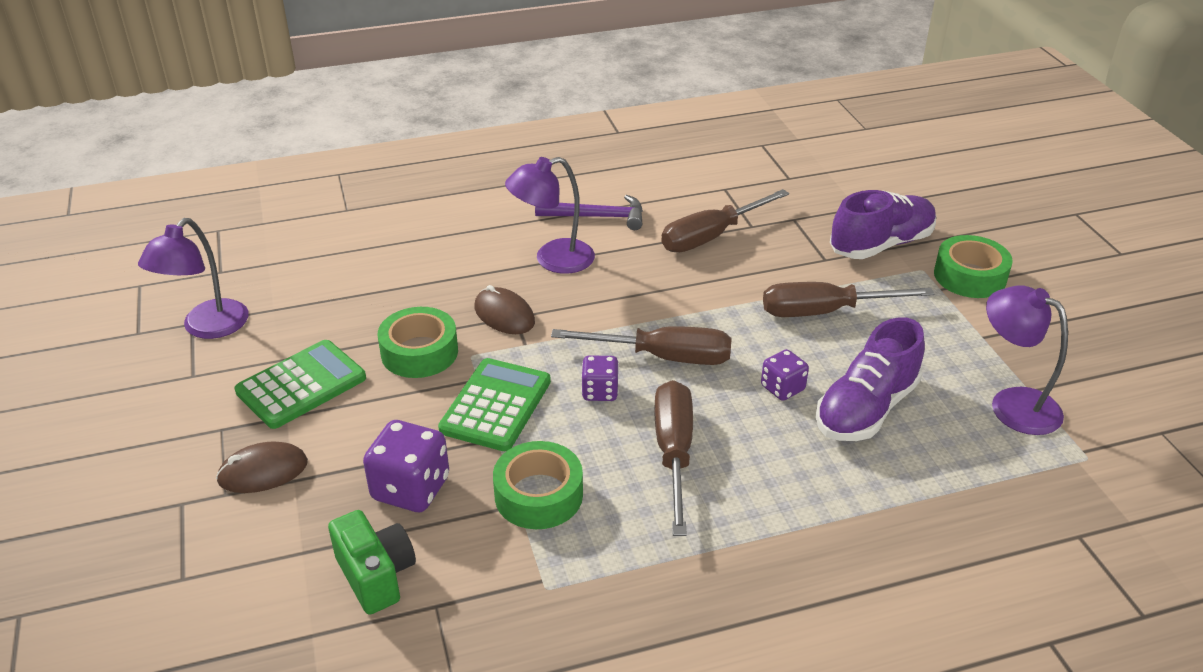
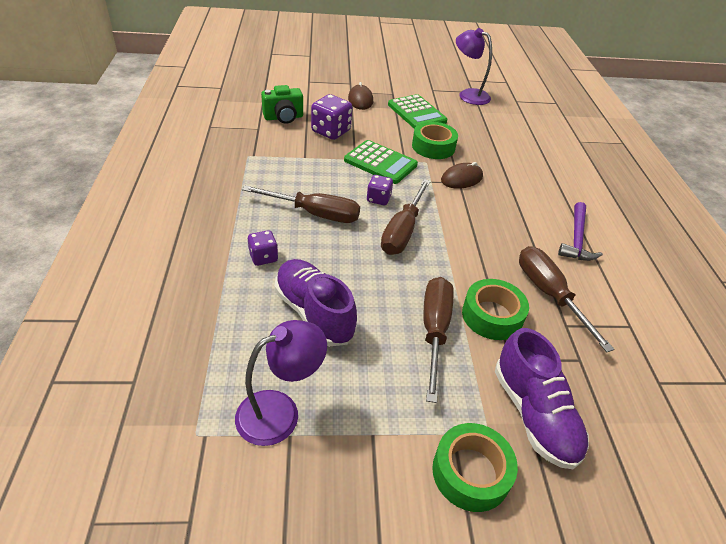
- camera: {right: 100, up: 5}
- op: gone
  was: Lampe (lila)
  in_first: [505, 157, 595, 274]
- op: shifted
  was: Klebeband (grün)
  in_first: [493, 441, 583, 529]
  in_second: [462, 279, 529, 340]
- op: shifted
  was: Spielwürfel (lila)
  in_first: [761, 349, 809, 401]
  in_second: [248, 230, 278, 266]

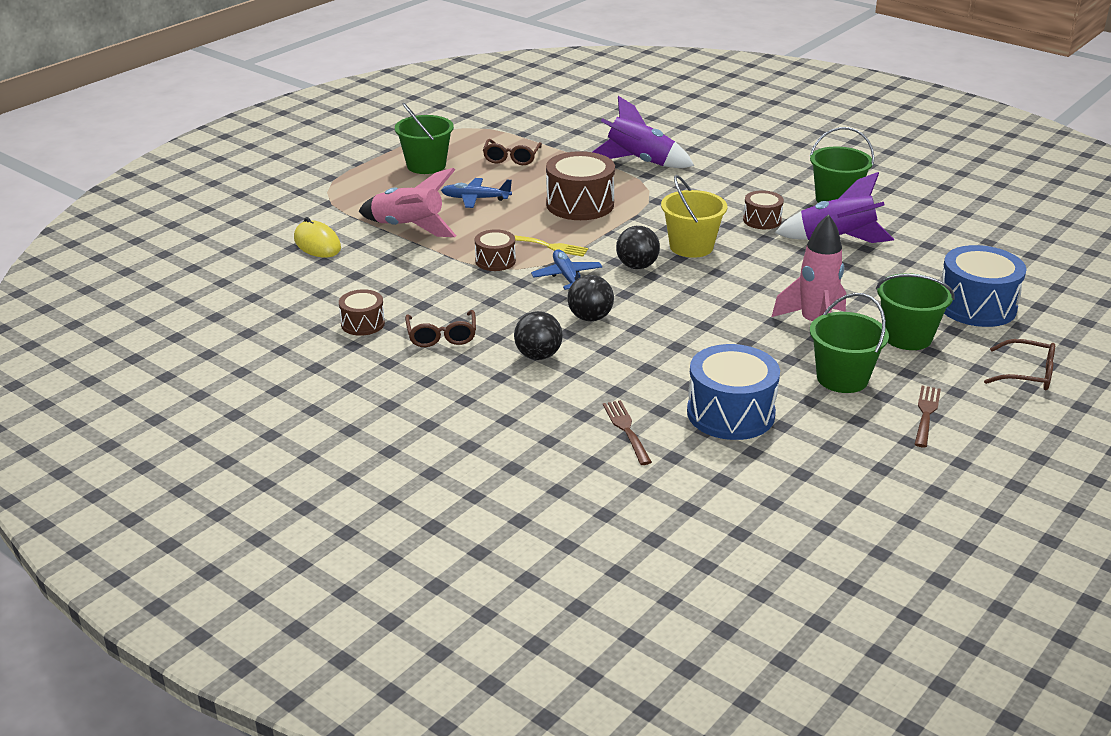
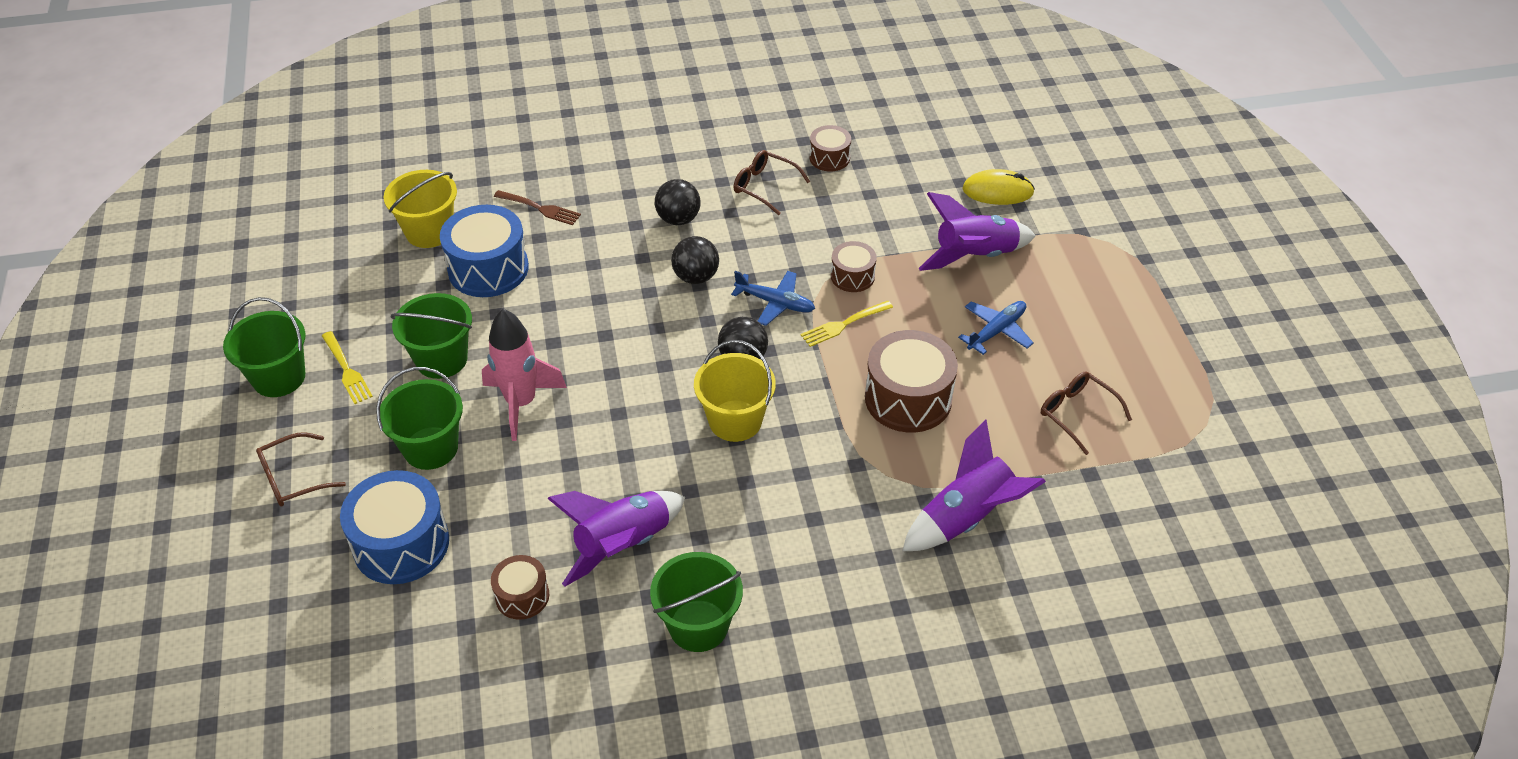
- camera: {right: 130, up: 15}
- op: new
  now: Eimer (gelb)
  in_second: [384, 170, 457, 248]
- op: shifted
  was: Eimer (grün)
  in_first: [395, 103, 454, 174]
  in_second: [223, 297, 306, 397]
- op: shifted
  was: Trommel (braun)
  in_first: [743, 190, 784, 229]
  in_second: [491, 555, 549, 620]
- op: repainted
  was: Rakete (rosa)
  now: Rakete (lila)
  in_first: [358, 168, 456, 237]
  in_second: [919, 192, 1036, 271]
- op: repainted
  was: Gabel (braun)
  now: Gabel (gelb)
  in_first: [915, 386, 941, 447]
  in_second: [322, 331, 373, 404]

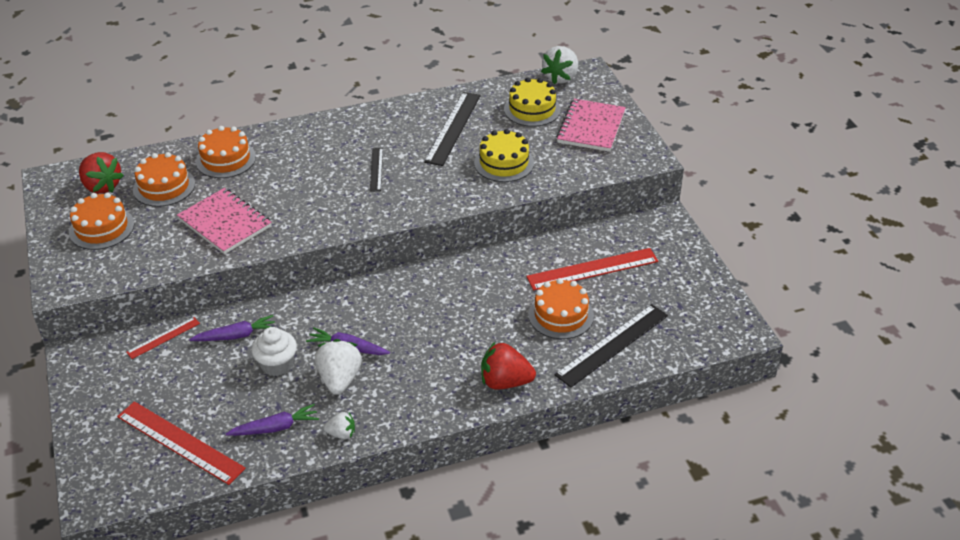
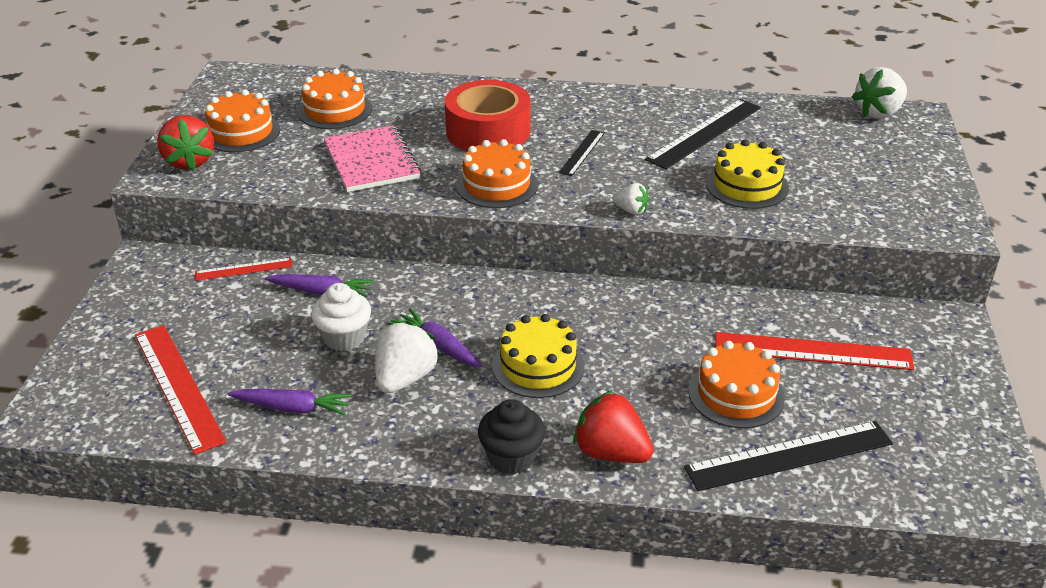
- camera: {right: 25, up: -5}
- op: gone
  was: Notizbuch (rosa)
  in_first: [556, 99, 626, 152]
- op: new
  now: Klebeband (rot)
  in_second: [445, 80, 531, 151]
- op: new
  now: Muffin (schwarz)
  in_second: [478, 399, 545, 475]
- op: shifted
  was: Erdbeere (rot)
  in_first: [79, 152, 124, 194]
  in_second: [157, 115, 214, 171]
- op: shifted
  was: Kuchen (orange)
  in_first: [196, 126, 256, 178]
  in_second: [456, 139, 538, 208]
- op: shifted
  was: Erdbeere (weiß)
  in_first: [323, 412, 355, 439]
  in_second: [612, 183, 649, 215]
- op: shifted
  was: Kuchen (gelb)
  in_first: [504, 77, 561, 127]
  in_second: [492, 314, 584, 398]

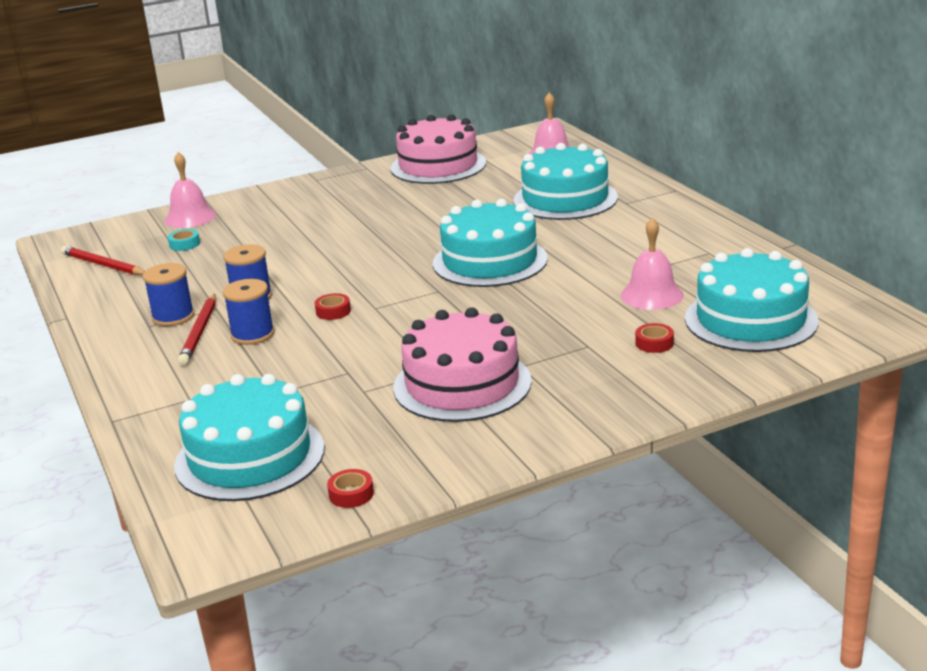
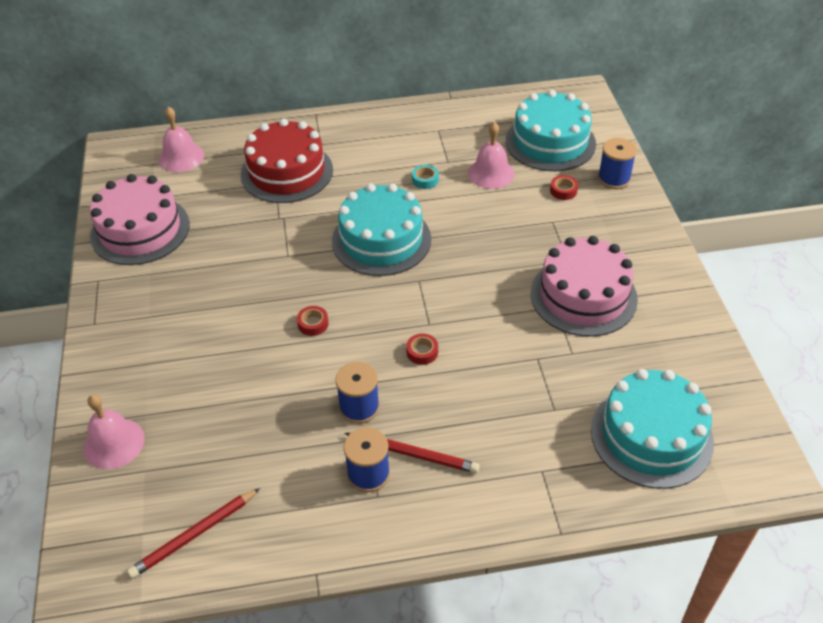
- camera: {right: -75, up: 20}
- op: shifted
  was: Klebeband (türkis)
  in_first: [168, 229, 200, 251]
  in_second: [412, 165, 439, 189]
- op: shifted
  was: Garnrolle (blau)
  in_first: [223, 279, 275, 345]
  in_second: [598, 138, 637, 189]
- op: shifted
  was: Klebeband (rot)
  in_first: [327, 469, 374, 508]
  in_second: [297, 306, 329, 336]
- op: repainted
  was: Kuchen (türkis)
  now: Kuchen (rot)
  in_first: [513, 143, 618, 220]
  in_second: [241, 118, 333, 203]

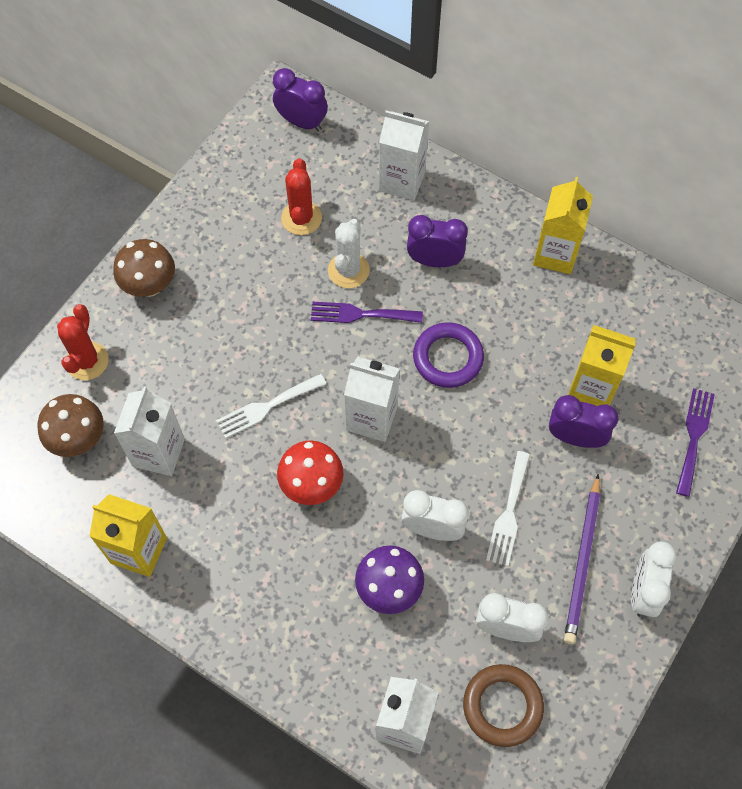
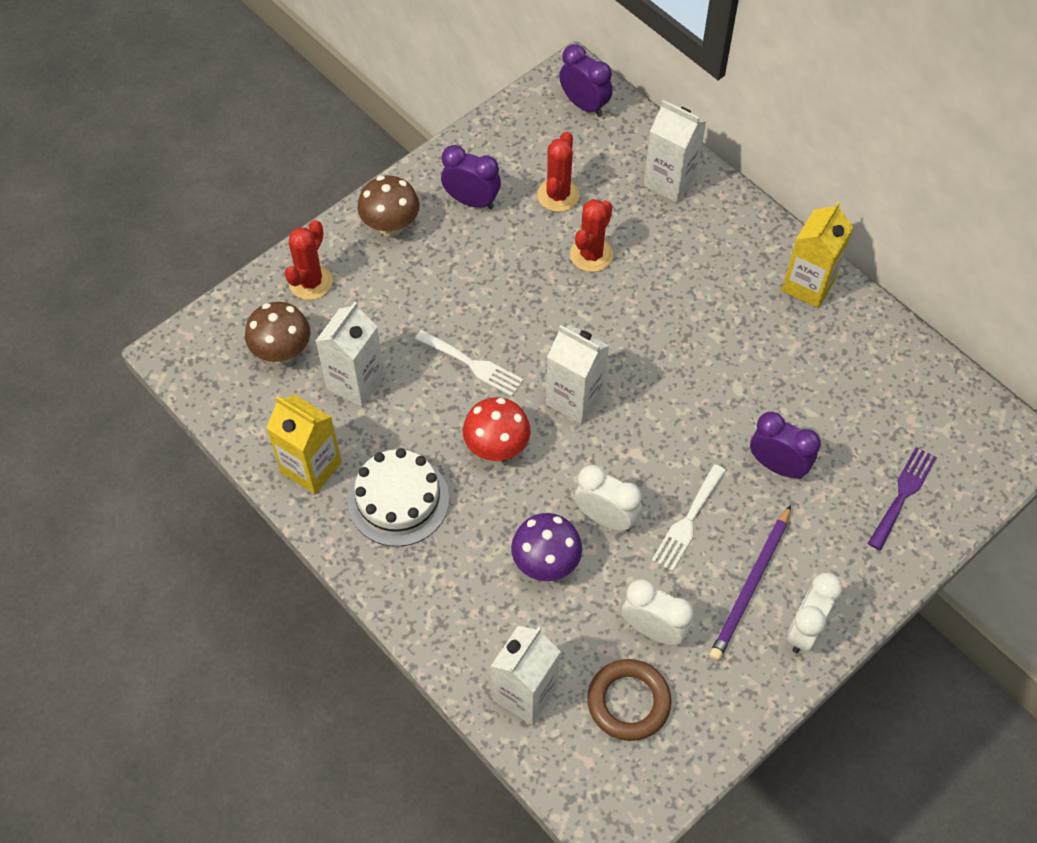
- camera: {right: 15, up: -5}
- op: gone
  was: Gabel (lila)
  in_first: [311, 302, 423, 323]
- op: gone
  was: Ring (lila)
  in_first: [413, 322, 484, 388]
- op: gone
  was: Getränkekarton (gelb)
  in_first: [568, 325, 636, 406]
- op: new
  now: Kuchen (weiß)
  in_second: [348, 448, 449, 547]
- op: shifted
  was: Wecker (lila)
  in_first: [407, 215, 468, 267]
  in_second: [441, 145, 501, 209]
- op: repainted
  was: Kaktus (weiß)
  now: Kaktus (rot)
  in_first: [328, 219, 370, 288]
  in_second: [570, 199, 613, 272]
- op: rotated
  was: Gabel (weiß)
  in_first: [216, 374, 326, 439]
  in_second: [415, 330, 524, 397]
  clockwise: -135

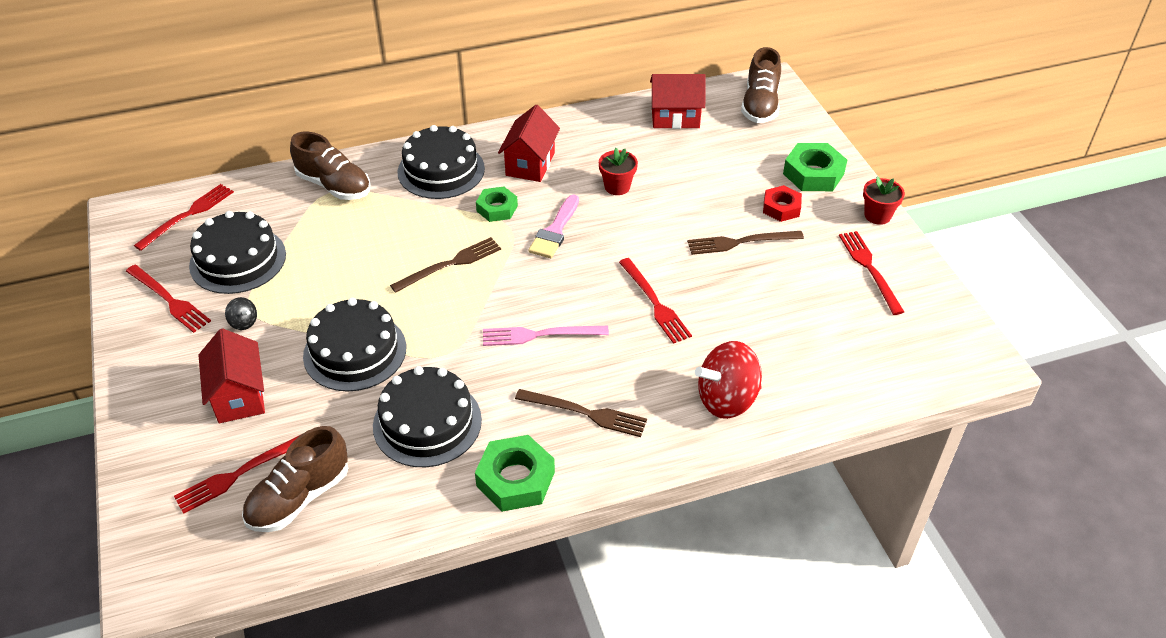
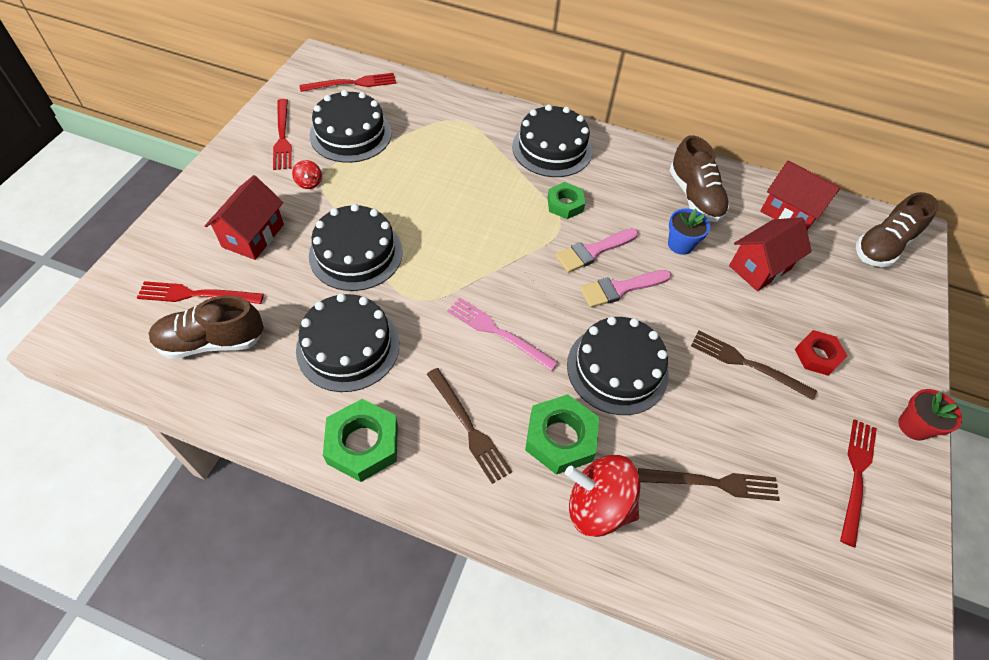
- camera: {right: 35, up: 10}
- op: new
  now: Pinsel (rosa)
  in_second: [580, 270, 671, 308]
- op: shifted
  was: Schuh (braun)
  in_first: [290, 132, 371, 200]
  in_second: [669, 135, 730, 222]
- op: shifted
  was: Gabel (braun)
  in_first: [390, 237, 501, 293]
  in_second: [638, 468, 780, 501]
- op: shifted
  was: Haus (rot)
  in_first: [498, 105, 560, 182]
  in_second: [729, 217, 812, 291]
- op: shifted
  was: Sechskantmutter (grün)
  in_first: [783, 143, 847, 191]
  in_second: [525, 394, 599, 475]
- op: swapped
  was: Gabel (rot)
  now: Kuchen (schwarz)
  in_first: [619, 258, 692, 344]
  in_second: [567, 317, 669, 415]
- op: repainted
  was: Kreisel (schwarz)
  now: Kreisel (rot)
  in_first: [225, 297, 257, 330]
  in_second: [292, 160, 322, 189]
- op: repainted
  was: Blumentopf (rot)
  now: Blumentopf (blau)
  in_first: [599, 148, 638, 195]
  in_second: [668, 208, 710, 255]

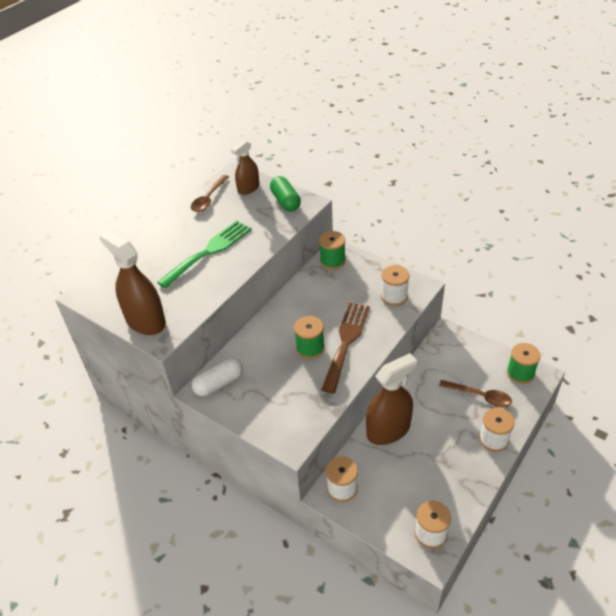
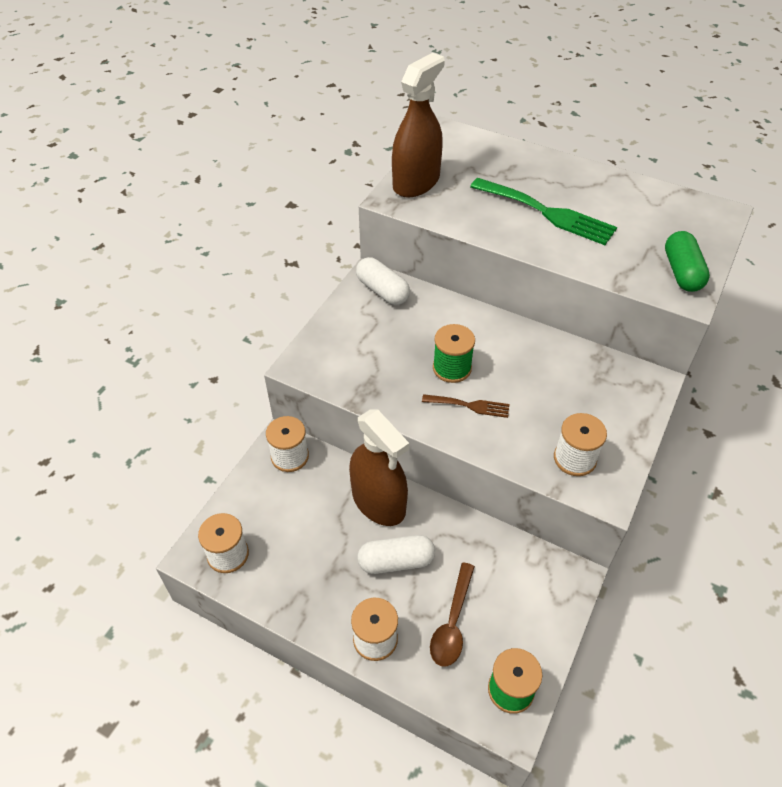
- camera: {right: 80, up: 5}
- op: gone
  was: Löffel (braun)
  in_first: [191, 175, 229, 212]
- op: gone
  was: Sprühflasche (braun)
  in_first: [231, 140, 259, 195]
- op: gone
  was: Garnrolle (grün)
  in_first: [319, 231, 346, 270]
- op: new
  now: Kapsel (weiß)
  in_second: [357, 535, 435, 574]
- op: rotated
  was: Kapsel (grün)
  in_first: [270, 176, 301, 212]
  in_second: [665, 231, 710, 292]
  clockwise: -60
- op: scaled
  was: Gabel (braun)
  in_first: [321, 302, 370, 394]
  in_second: [422, 394, 510, 418]
  ratio: 0.52

